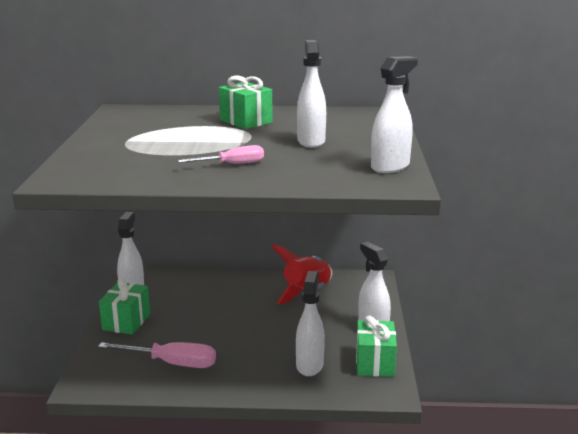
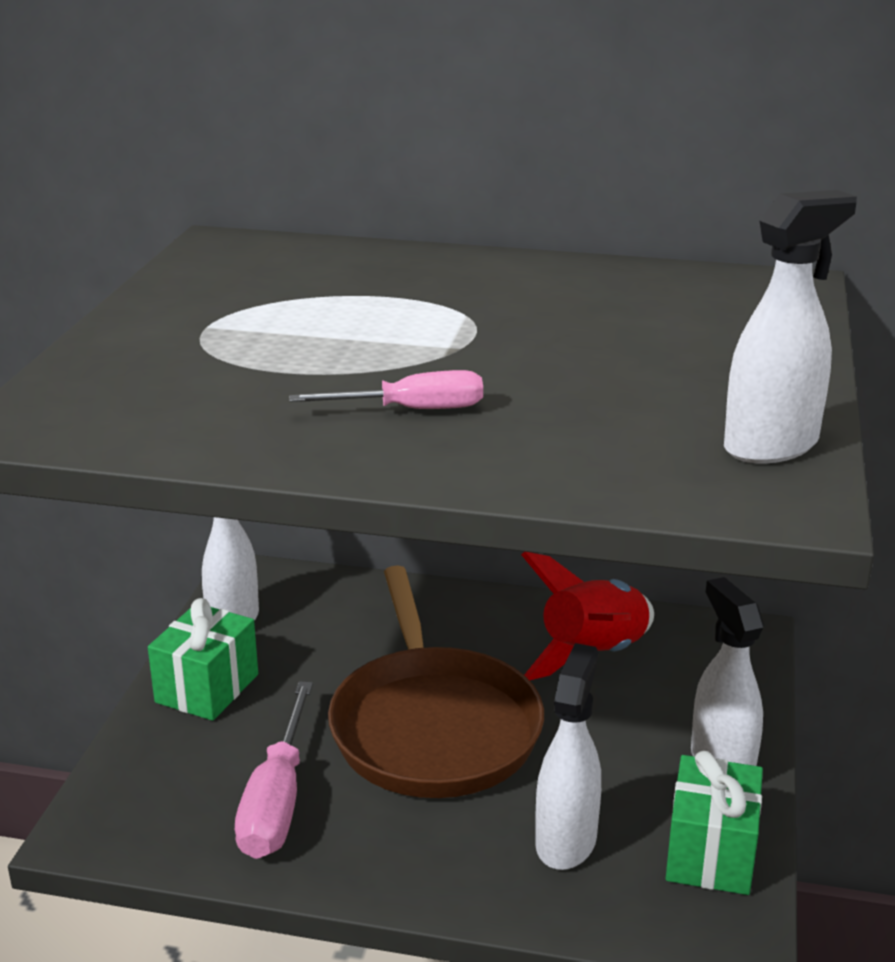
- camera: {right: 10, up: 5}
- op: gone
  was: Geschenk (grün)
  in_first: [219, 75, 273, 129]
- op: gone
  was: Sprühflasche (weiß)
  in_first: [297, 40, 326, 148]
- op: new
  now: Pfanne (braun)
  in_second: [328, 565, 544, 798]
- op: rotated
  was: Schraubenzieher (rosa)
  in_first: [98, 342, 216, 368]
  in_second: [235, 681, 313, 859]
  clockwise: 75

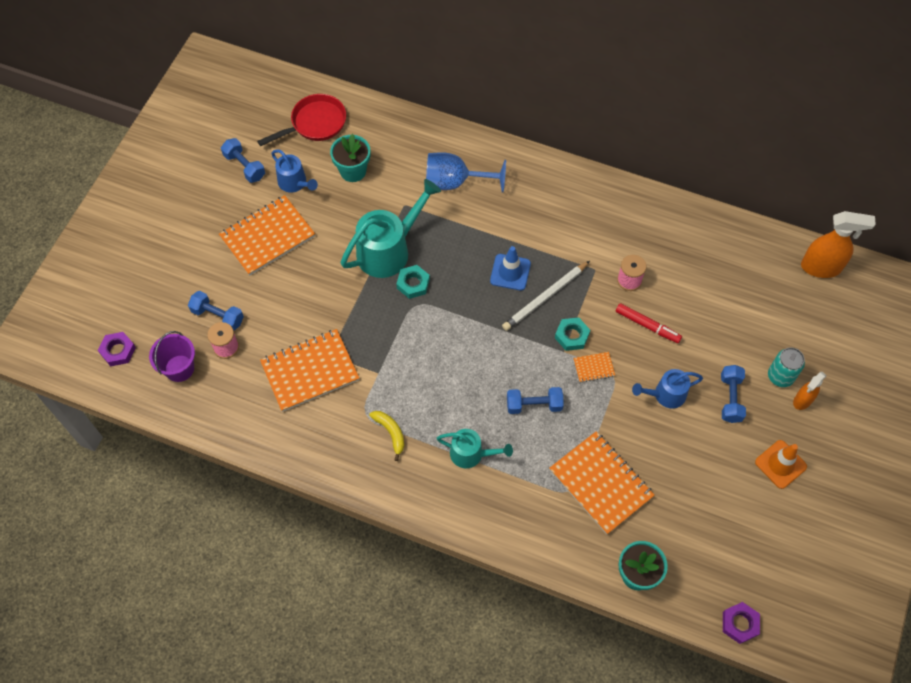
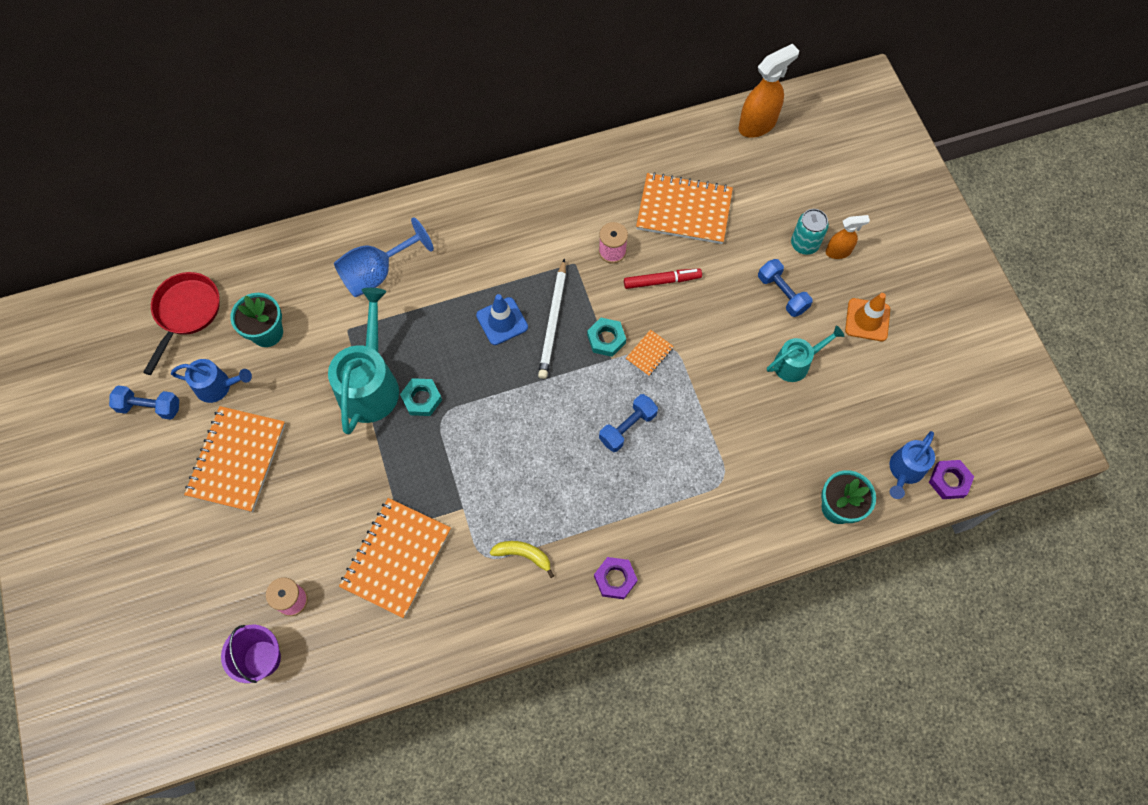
- camera: {right: -40, up: 5}
- op: gone
  was: Hantel (blau)
  in_first: [188, 291, 244, 331]
- op: shifted
  was: Sechskantmutter (lila)
  in_first: [98, 332, 136, 366]
  in_second: [594, 557, 637, 599]
- op: shifted
  was: Gießkanne (türkis)
  in_first: [437, 429, 513, 468]
  in_second: [767, 325, 845, 382]
- op: shifted
  was: Notizbuch (orange)
  in_first: [549, 431, 655, 535]
  in_second: [636, 172, 733, 244]
- op: shifted
  was: Gießkanne (blau)
  in_first: [632, 369, 703, 409]
  in_second: [889, 431, 935, 499]
- op: rotated
  was: Sprühflasche (orange)
  in_first: [793, 372, 827, 410]
  in_second: [826, 215, 870, 259]
  clockwise: -105

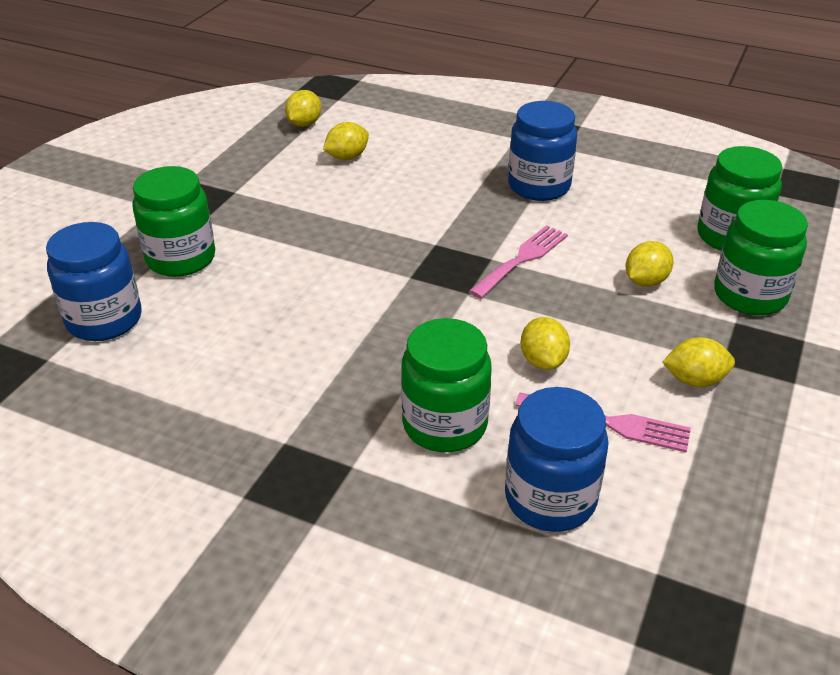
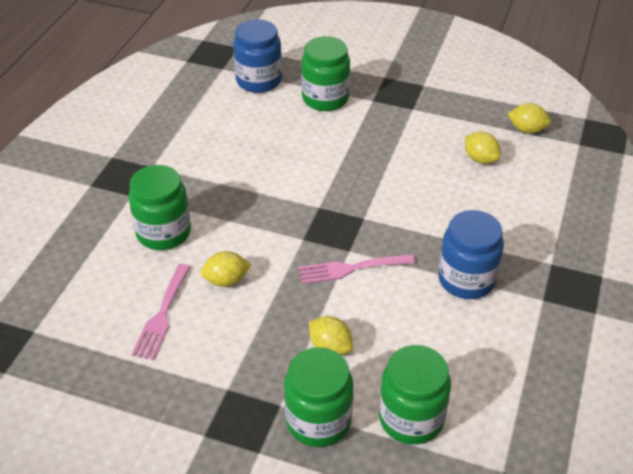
- camera: {right: 85, up: 5}
- op: gone
  was: Einmachglas (blau)
  in_first: [505, 387, 608, 532]
- op: gone
  was: Zitrone (gelb)
  in_first: [662, 337, 735, 387]
- op: rotated
  was: Gabel (rosa)
  in_first: [469, 225, 568, 298]
  in_second: [298, 254, 415, 284]
  clockwise: 135

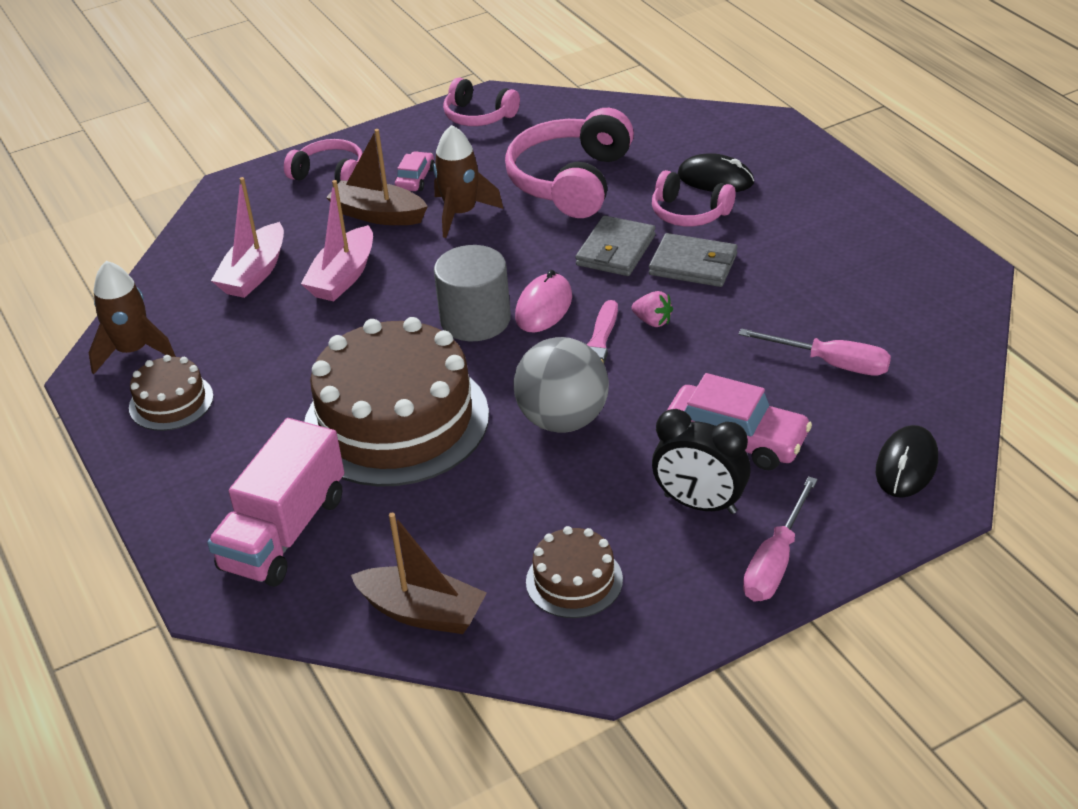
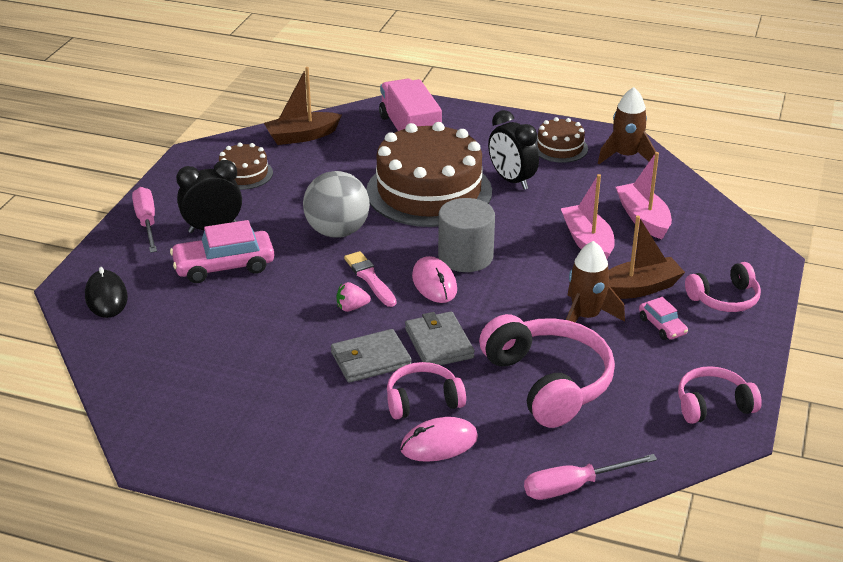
- camera: {right: 135, up: -5}
- op: new
  now: Wecker (schwarz)
  in_second: [488, 110, 539, 190]
- op: shifted
  was: Schraubenzieher (rosa)
  in_first: [739, 328, 891, 376]
  in_second: [524, 454, 657, 500]
- op: repainted
  was: Computermaus (schwarz)
  now: Computermaus (rosa)
  in_first: [678, 153, 754, 192]
  in_second: [400, 417, 478, 462]

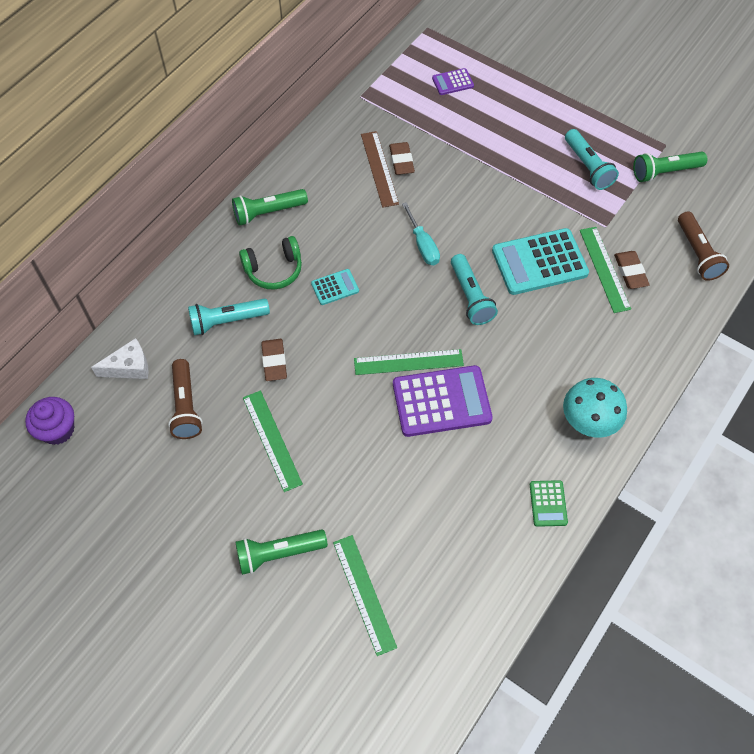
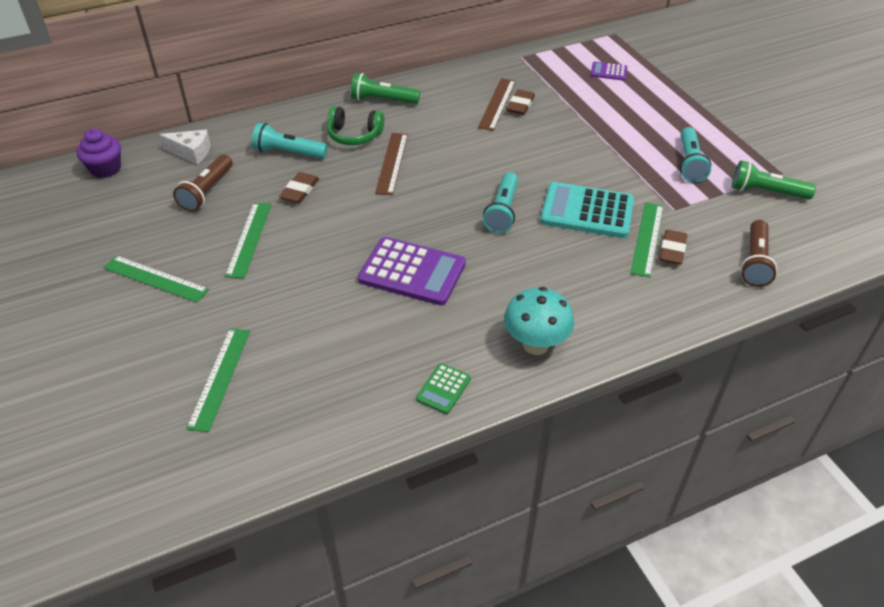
- camera: {right: 30, up: -15}
- op: gone
  was: Taschenlampe (grün)
  in_first: [235, 529, 328, 575]
- op: gone
  was: Schraubenzieher (türkis)
  in_first: [402, 202, 440, 265]
- op: shifted
  was: Lineal (grün)
  in_first: [354, 349, 464, 375]
  in_second: [104, 255, 209, 303]
- op: swapped
  was: Taschenrechner (türkis)
  now: Lineal (braun)
  in_first: [311, 269, 359, 305]
  in_second: [375, 133, 408, 195]

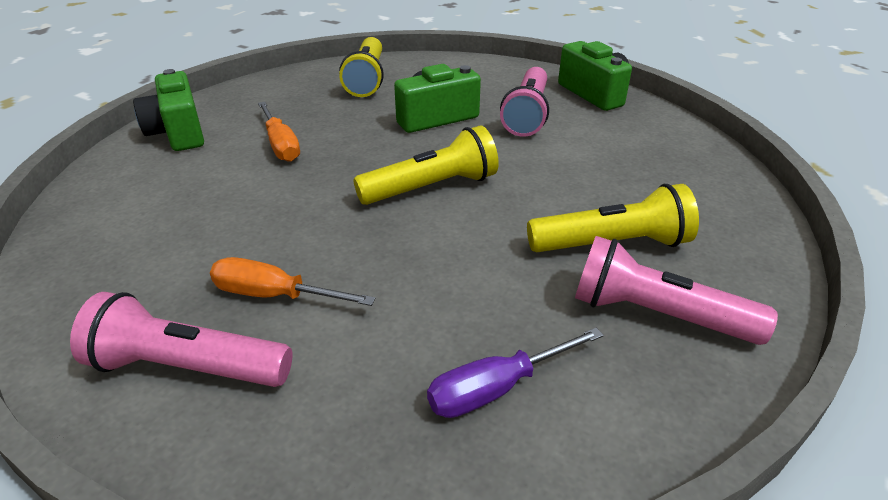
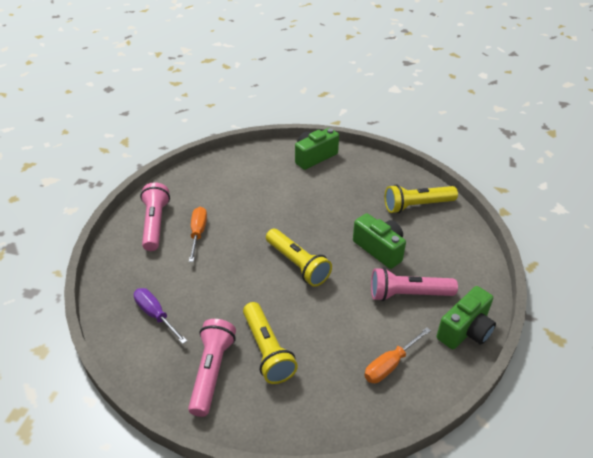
- camera: {right: 75, up: 5}
- op: shifted
  was: Schraubenzieher (orange)
  in_first: [258, 102, 300, 162]
  in_second: [364, 327, 431, 383]

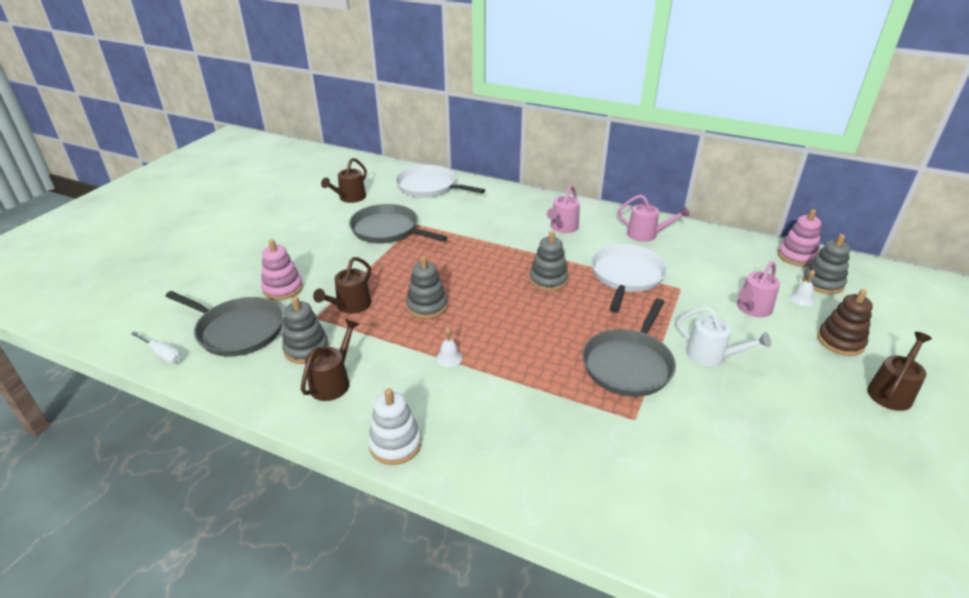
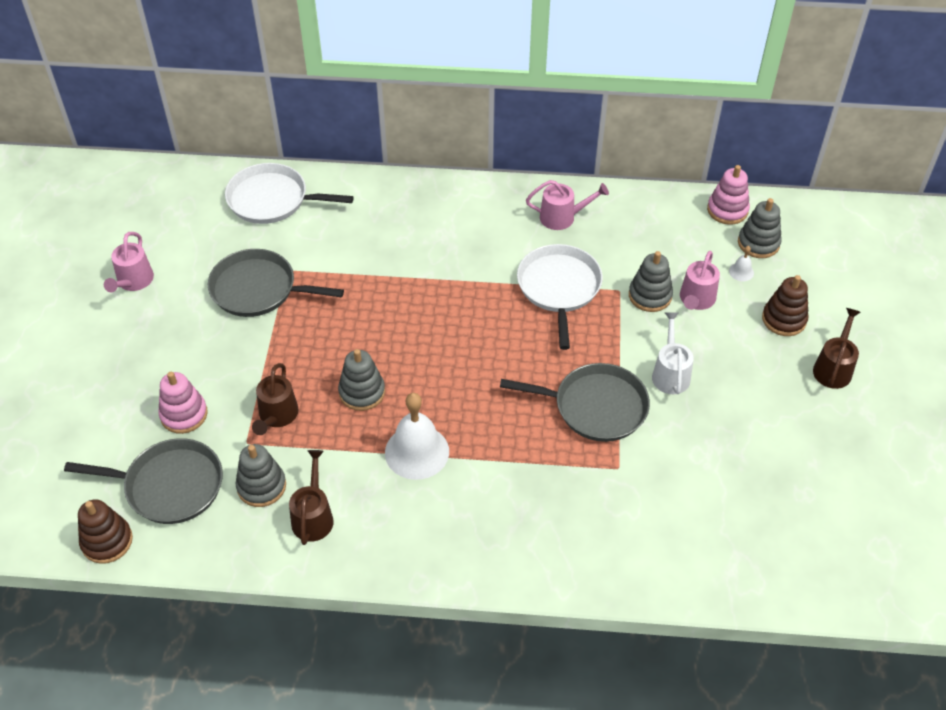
- camera: {right: -20, up: 15}
- op: gone
  was: Gießkanne (braun)
  in_first: [321, 158, 367, 203]
- op: gone
  was: Stapelspielzeug (weiß)
  in_first: [368, 388, 422, 465]
- op: shifted
  was: Stapelspielzeug (grau)
  in_first: [529, 231, 568, 291]
  in_second: [629, 251, 673, 312]
- op: shifted
  was: Gießkanne (rosa)
  in_first: [547, 185, 580, 233]
  in_second: [104, 232, 154, 292]
- op: swapped
  was: Schraubenzieher (weiß)
  now: Stapelspielzeug (braun)
  in_first: [131, 331, 181, 364]
  in_second: [78, 499, 133, 564]
- op: rotated
  was: Pfanne (grau)
  in_first: [582, 298, 676, 397]
  in_second: [500, 363, 650, 442]
  clockwise: -90
- op: rotated
  was: Gießkanne (weiß)
  in_first: [677, 307, 771, 367]
  in_second: [652, 312, 694, 394]
  clockwise: -105
- op: scaled
  was: Glocke (weiß)
  in_first: [436, 327, 462, 367]
  in_second: [385, 393, 449, 480]
  ratio: 2.31

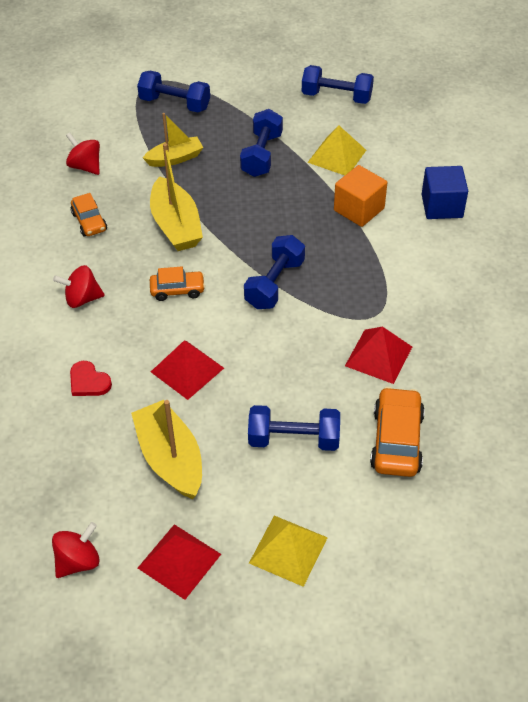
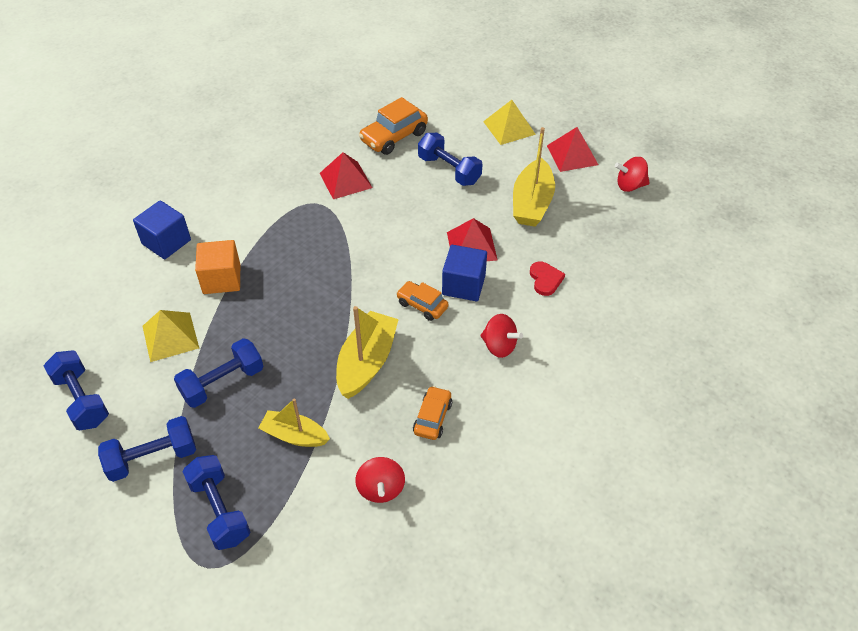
- camera: {right: -140, up: 0}
- op: new
  now: Kubus (blau)
  in_second: [442, 245, 487, 301]
- op: shifted
  was: Hantel (blau)
  in_first: [244, 235, 305, 309]
  in_second: [98, 416, 196, 482]

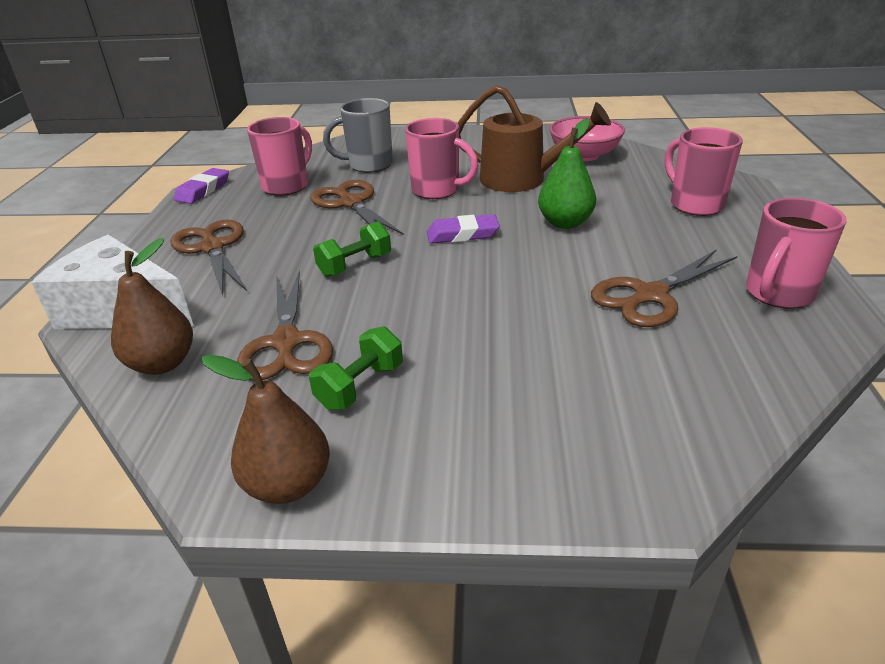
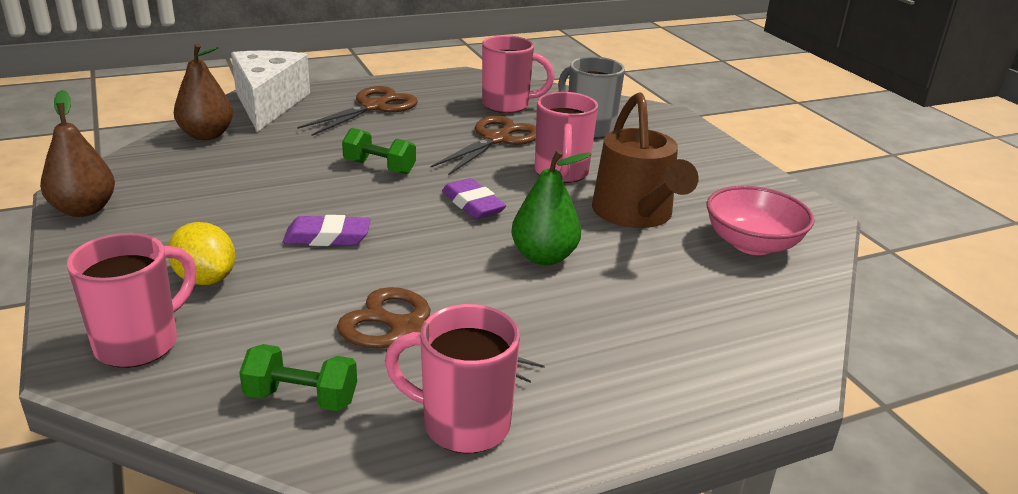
- camera: {right: 60, up: -5}
- op: gone
  was: Schere (braun)
  in_first: [237, 270, 333, 381]
- op: new
  now: Zitrone (gelb)
  in_second: [168, 222, 235, 285]
- op: shifted
  was: Radiergummi (lila)
  in_first: [174, 168, 229, 204]
  in_second: [283, 215, 371, 246]
- op: shifted
  was: Hantel (grün)
  in_first: [309, 326, 403, 410]
  in_second: [239, 344, 357, 411]
- op: shifted
  was: Tasse (rosa)
  in_first: [665, 127, 743, 216]
  in_second: [67, 233, 196, 368]

